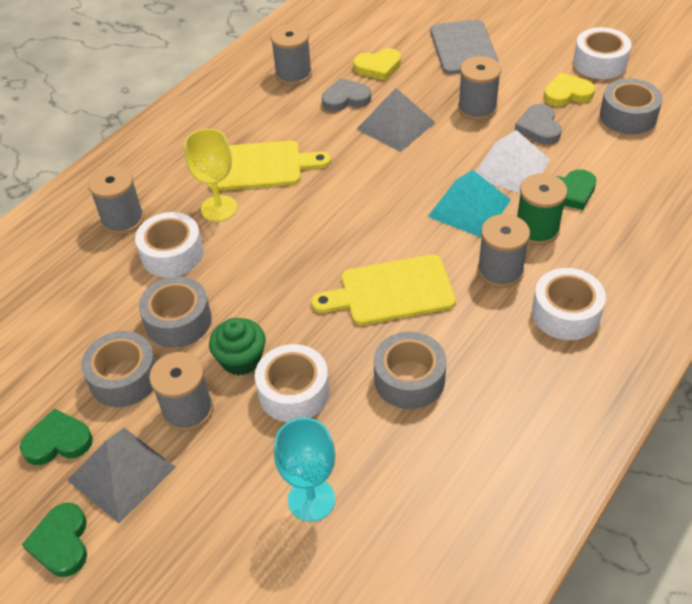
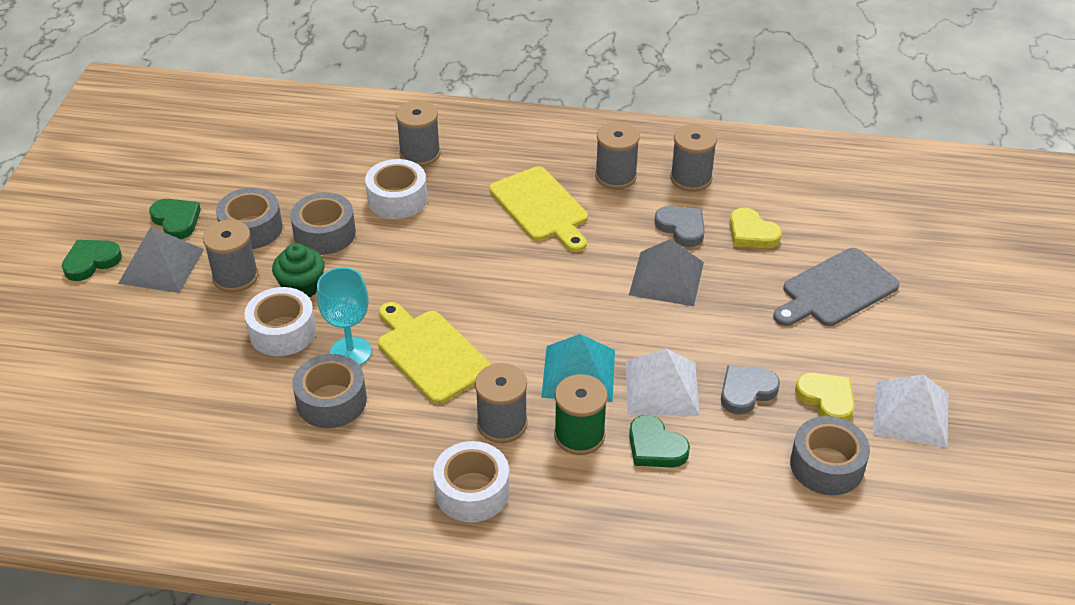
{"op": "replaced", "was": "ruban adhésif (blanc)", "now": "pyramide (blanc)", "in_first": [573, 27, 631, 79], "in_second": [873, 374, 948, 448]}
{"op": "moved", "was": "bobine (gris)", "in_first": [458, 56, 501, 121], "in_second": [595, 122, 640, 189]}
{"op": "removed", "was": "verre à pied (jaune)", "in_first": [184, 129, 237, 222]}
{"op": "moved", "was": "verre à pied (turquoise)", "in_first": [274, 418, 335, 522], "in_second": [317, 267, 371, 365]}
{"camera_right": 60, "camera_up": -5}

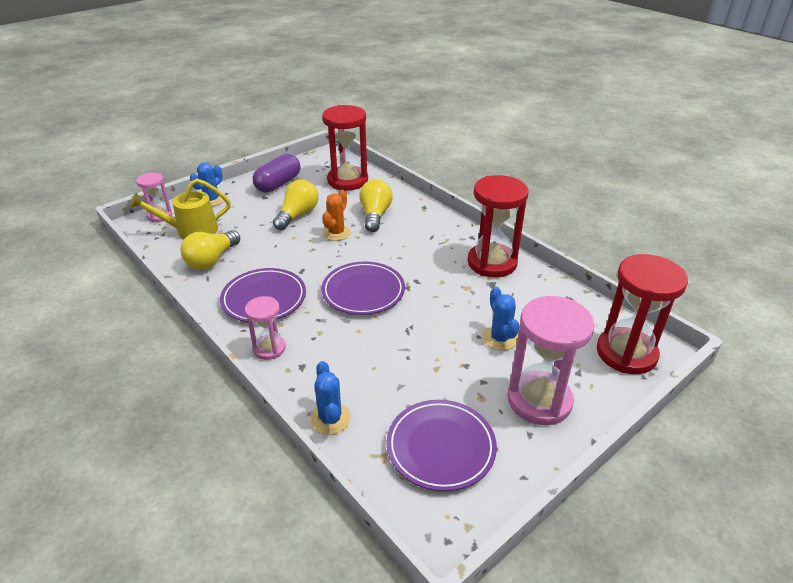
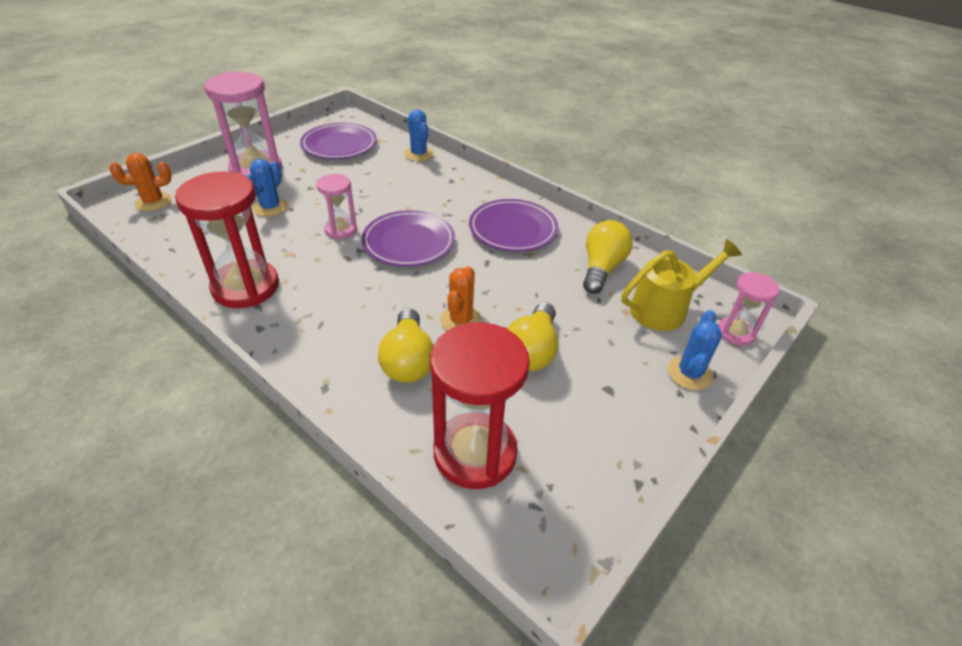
{"op": "removed", "was": "gélule (violet)", "in_first": [253, 154, 300, 193]}
{"op": "replaced", "was": "sablier (rouge)", "now": "cactus (orange)", "in_first": [597, 254, 688, 374], "in_second": [109, 153, 172, 211]}
{"op": "turned", "was": "cactus (bleu)", "in_first": [483, 287, 520, 351], "in_second": [245, 159, 288, 217], "clockwise": 45}
{"op": "moved", "was": "sablier (rose)", "in_first": [245, 296, 286, 360], "in_second": [316, 174, 357, 239]}
{"camera_right": 170, "camera_up": 5}

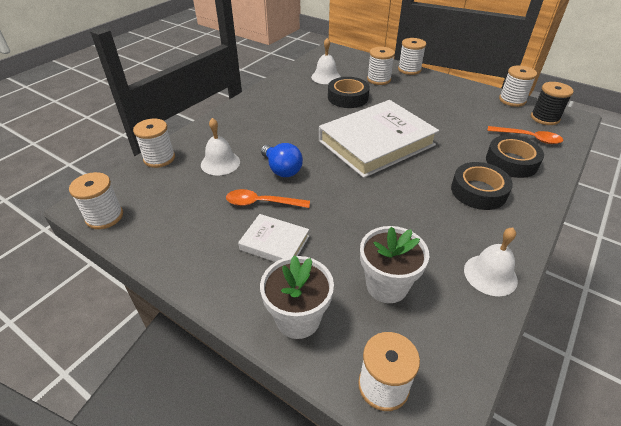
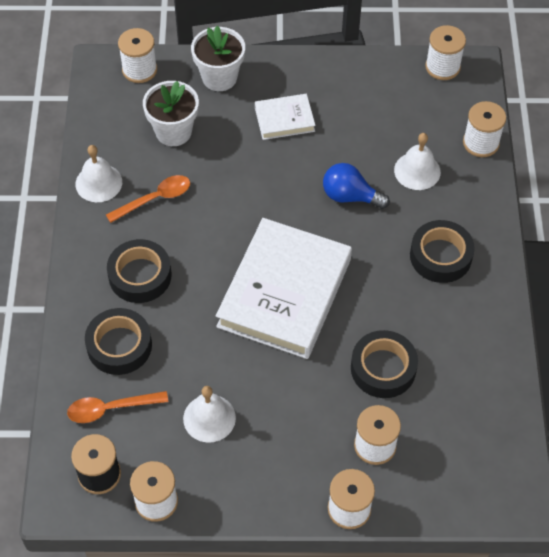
{"op": "moved", "was": "cloche (blanc)", "in_first": [311, 38, 341, 84], "in_second": [183, 386, 236, 443]}
{"op": "moved", "was": "cuillère (orange)", "in_first": [226, 189, 310, 208], "in_second": [106, 175, 190, 223]}
{"op": "added", "now": "ruban adhésif (noir)", "in_second": [410, 220, 475, 283]}
{"camera_right": 145, "camera_up": 15}

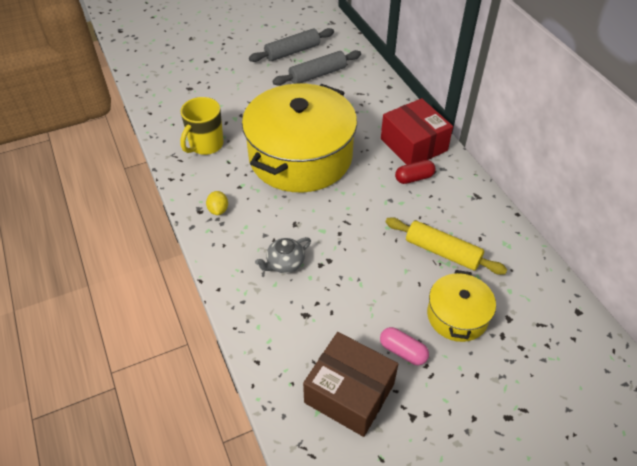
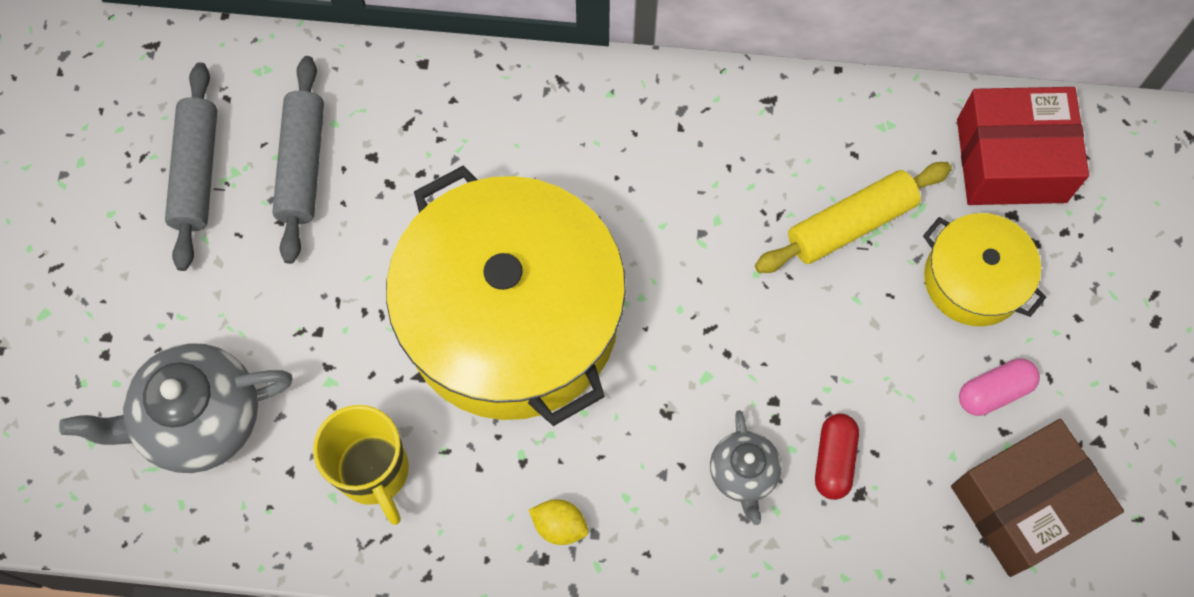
{"op": "moved", "was": "boîte (rouge)", "in_first": [381, 98, 453, 165], "in_second": [957, 87, 1089, 205]}
{"op": "moved", "was": "gélule (rouge)", "in_first": [395, 160, 435, 184], "in_second": [815, 413, 859, 500]}
{"op": "added", "now": "théière (gris)", "in_second": [59, 343, 293, 473]}
{"camera_right": -60, "camera_up": 20}

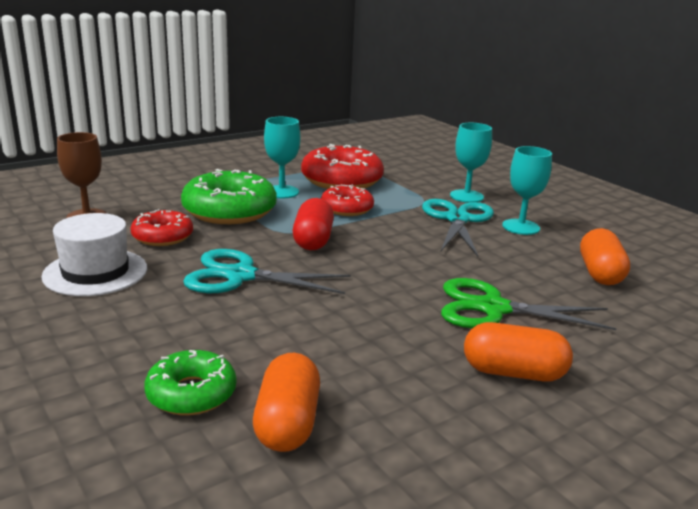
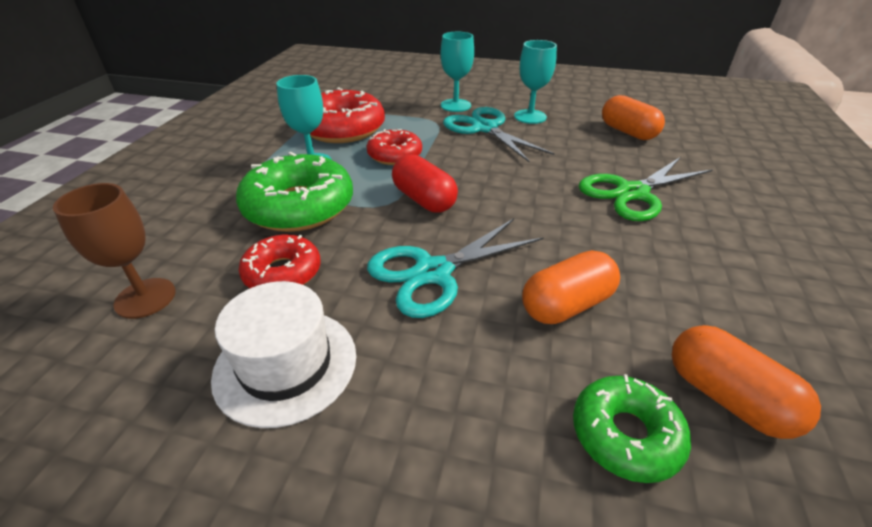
{"op": "moved", "was": "gélule (orange)", "in_first": [464, 322, 573, 382], "in_second": [522, 250, 620, 324]}
{"camera_right": -40, "camera_up": 15}

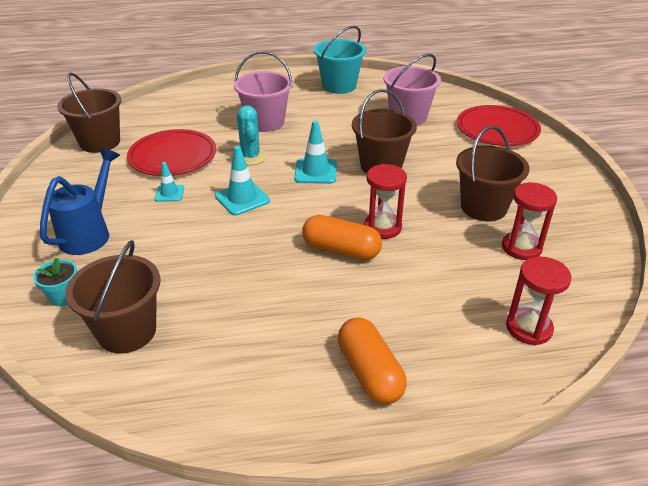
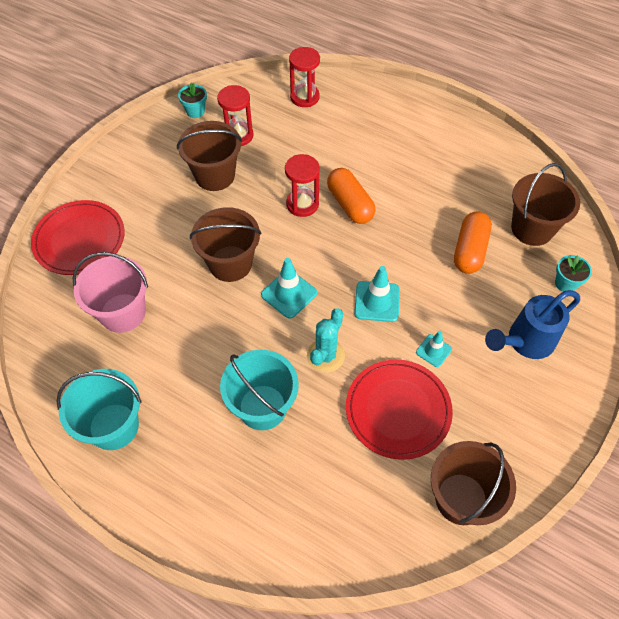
{"op": "recoloured", "was": "seau (rose)", "now": "seau (turquoise)", "in_first": [234, 51, 292, 132], "in_second": [220, 350, 299, 430]}
{"op": "moved", "was": "gélule (orange)", "in_first": [338, 318, 407, 404], "in_second": [454, 211, 492, 274]}
{"op": "added", "now": "pot de fleurs (turquoise)", "in_second": [178, 83, 207, 118]}
{"camera_right": -140, "camera_up": 20}

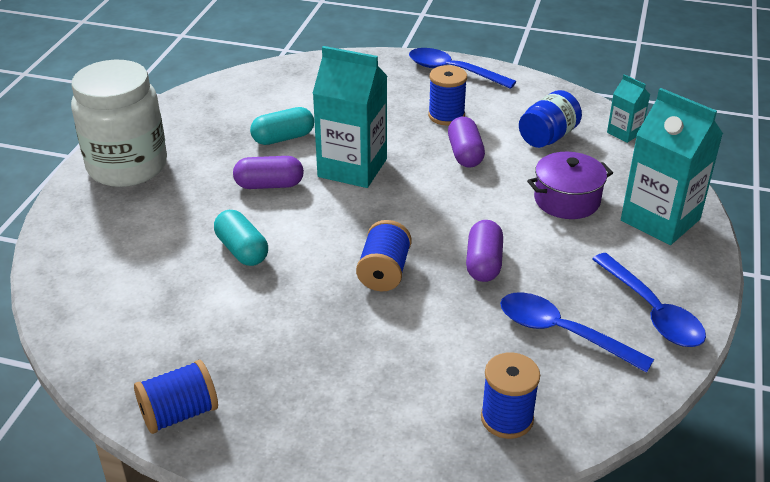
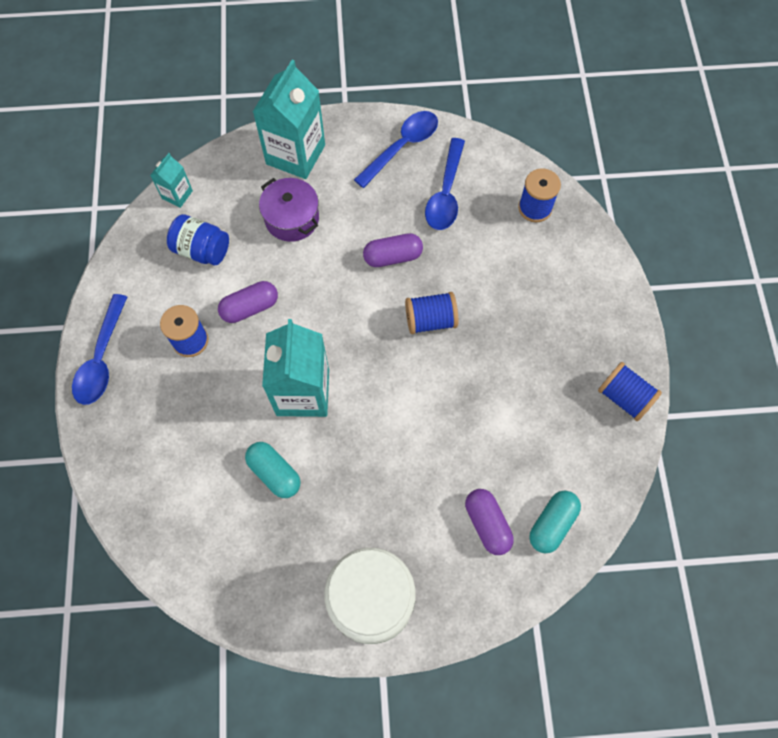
{"op": "moved", "was": "gélule (violet)", "in_first": [233, 156, 304, 189], "in_second": [465, 489, 514, 555]}
{"op": "moved", "was": "gélule (turquoise)", "in_first": [214, 210, 268, 266], "in_second": [529, 491, 581, 554]}
{"camera_right": -110, "camera_up": 30}

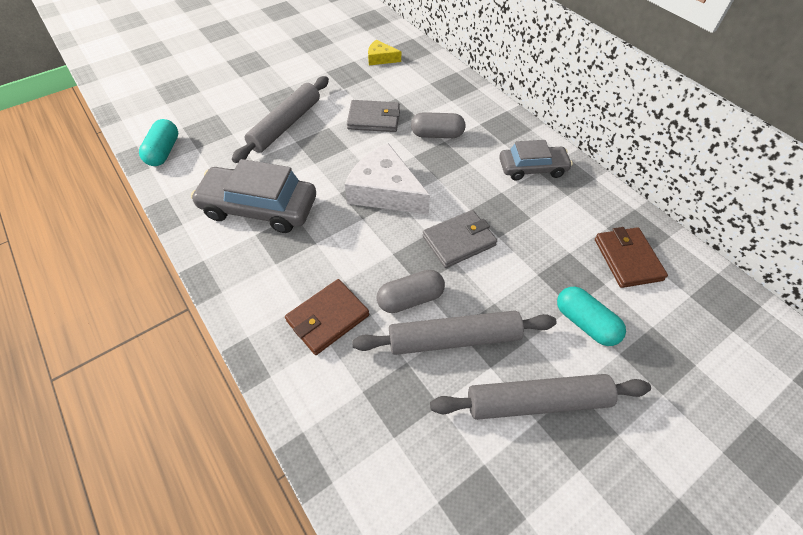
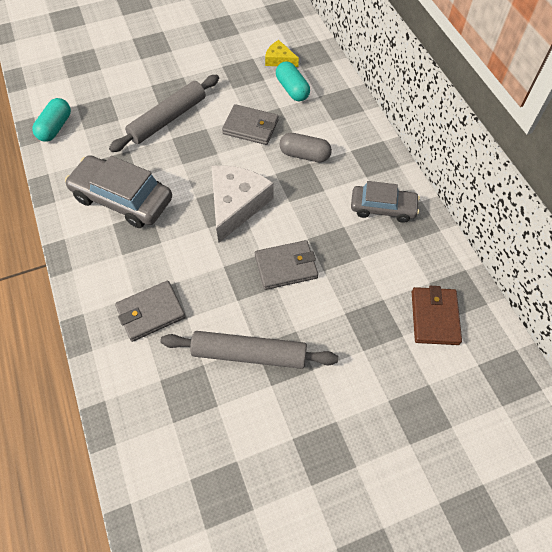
{"op": "turned", "was": "fromage (blanc)", "in_first": [345, 143, 430, 215], "in_second": [212, 166, 274, 243], "clockwise": 60}
{"op": "removed", "was": "gélule (gris)", "in_first": [377, 270, 445, 313]}
{"op": "recoloured", "was": "portefeuille (marron)", "now": "portefeuille (gris)", "in_first": [285, 279, 369, 355], "in_second": [115, 281, 186, 342]}
{"op": "moved", "was": "gélule (turquoise)", "in_first": [557, 287, 626, 346], "in_second": [276, 61, 310, 101]}
{"op": "removed", "was": "rouleau à pâtisserie (gris)", "in_first": [430, 374, 651, 420]}
{"camera_right": 15, "camera_up": 5}

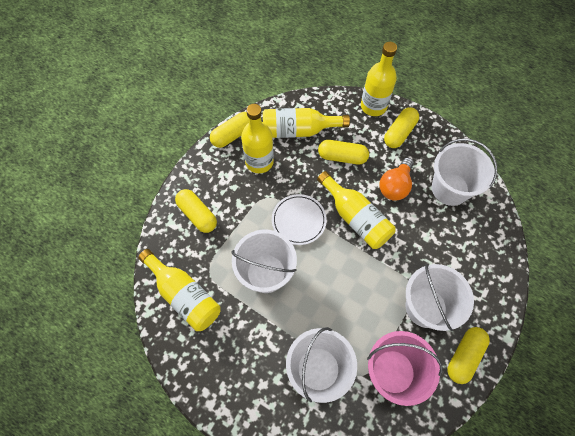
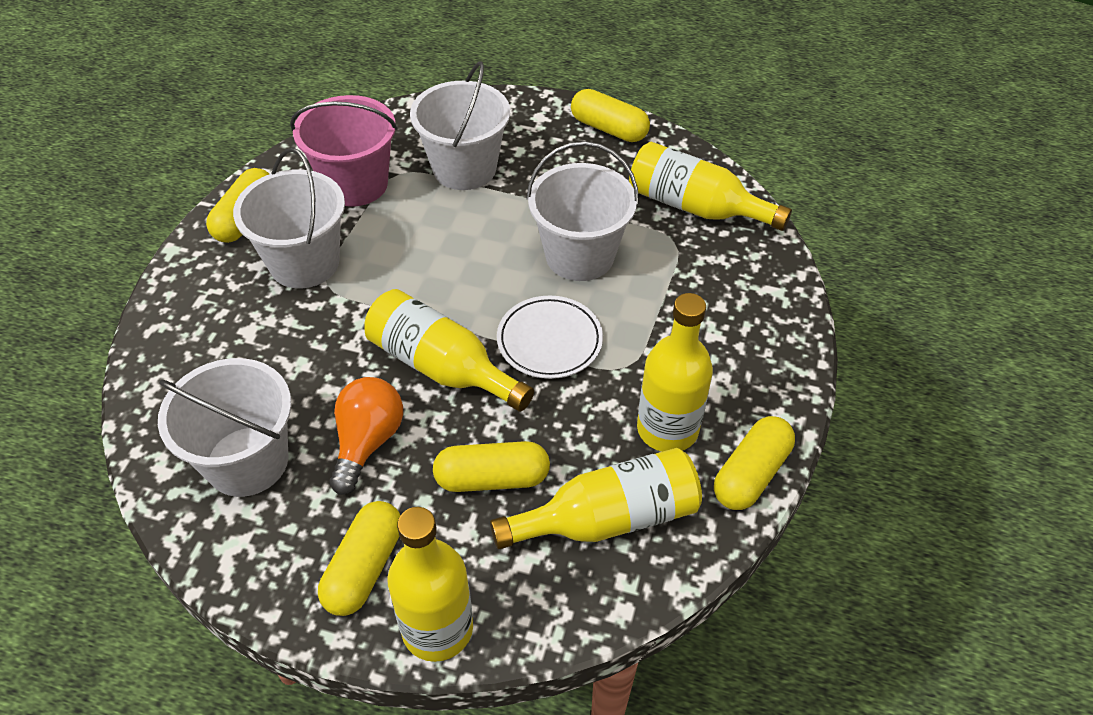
{"op": "moved", "was": "gélule (jaune)", "in_first": [175, 189, 217, 233], "in_second": [571, 89, 650, 142]}
{"camera_right": 165, "camera_up": -15}

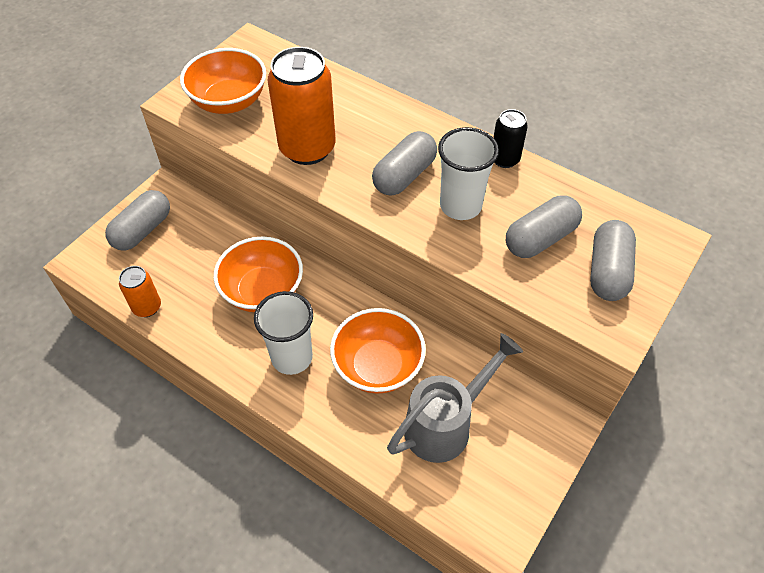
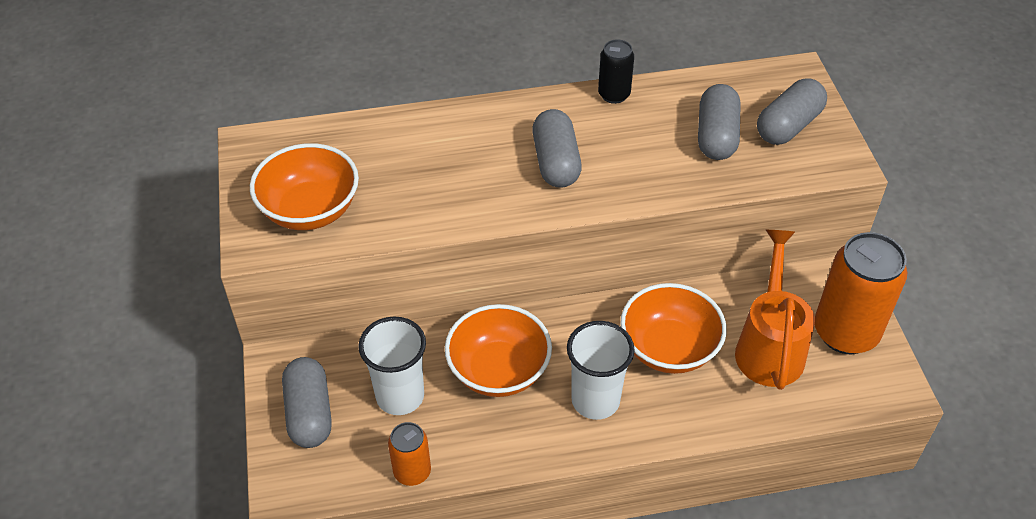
{"op": "moved", "was": "canette (orange)", "in_first": [268, 47, 336, 165], "in_second": [815, 232, 907, 354]}
{"op": "moved", "was": "gobelet (blanc)", "in_first": [438, 127, 499, 220], "in_second": [358, 317, 426, 415]}
{"op": "turned", "was": "gélule (gris)", "in_first": [590, 220, 636, 301], "in_second": [757, 78, 827, 145], "clockwise": 75}
{"op": "recoloured", "was": "arrosoir (gris)", "now": "arrosoir (orange)", "in_first": [387, 333, 523, 463], "in_second": [735, 230, 815, 390]}
{"camera_right": -45, "camera_up": -5}

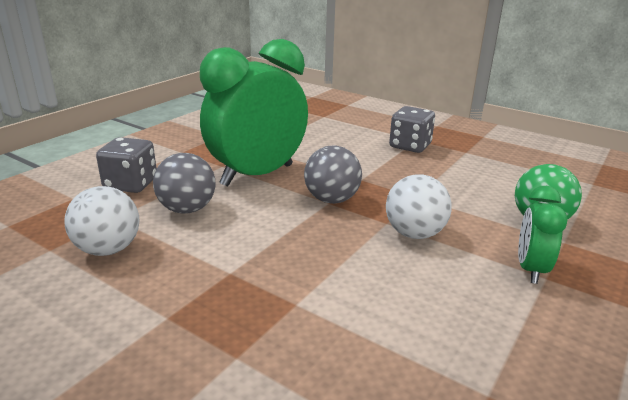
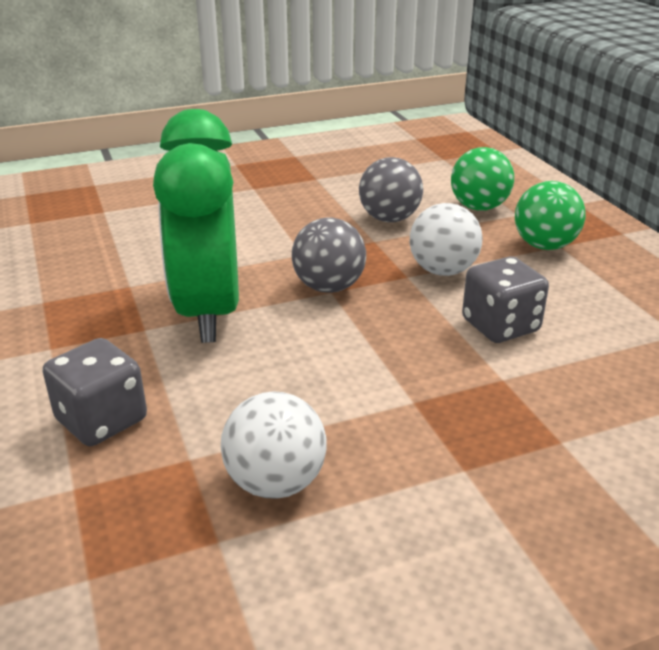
{"op": "moved", "was": "dé (gris)", "in_first": [389, 106, 435, 153], "in_second": [462, 257, 549, 343]}
{"op": "moved", "was": "balle (gris)", "in_first": [153, 153, 216, 214], "in_second": [359, 157, 423, 222]}
{"op": "replaced", "was": "réveil (vert)", "now": "balle (vert)", "in_first": [518, 186, 568, 284], "in_second": [515, 181, 586, 250]}
{"camera_right": -55, "camera_up": 5}

